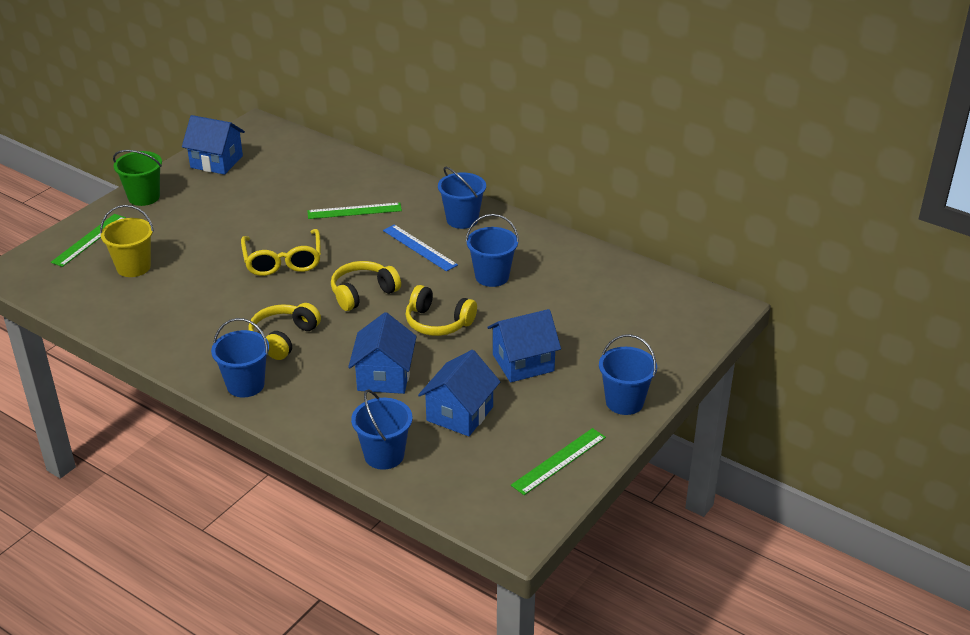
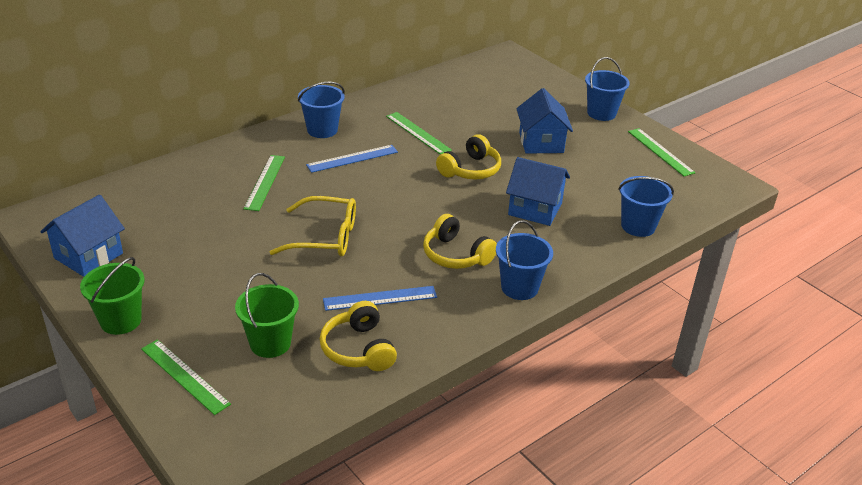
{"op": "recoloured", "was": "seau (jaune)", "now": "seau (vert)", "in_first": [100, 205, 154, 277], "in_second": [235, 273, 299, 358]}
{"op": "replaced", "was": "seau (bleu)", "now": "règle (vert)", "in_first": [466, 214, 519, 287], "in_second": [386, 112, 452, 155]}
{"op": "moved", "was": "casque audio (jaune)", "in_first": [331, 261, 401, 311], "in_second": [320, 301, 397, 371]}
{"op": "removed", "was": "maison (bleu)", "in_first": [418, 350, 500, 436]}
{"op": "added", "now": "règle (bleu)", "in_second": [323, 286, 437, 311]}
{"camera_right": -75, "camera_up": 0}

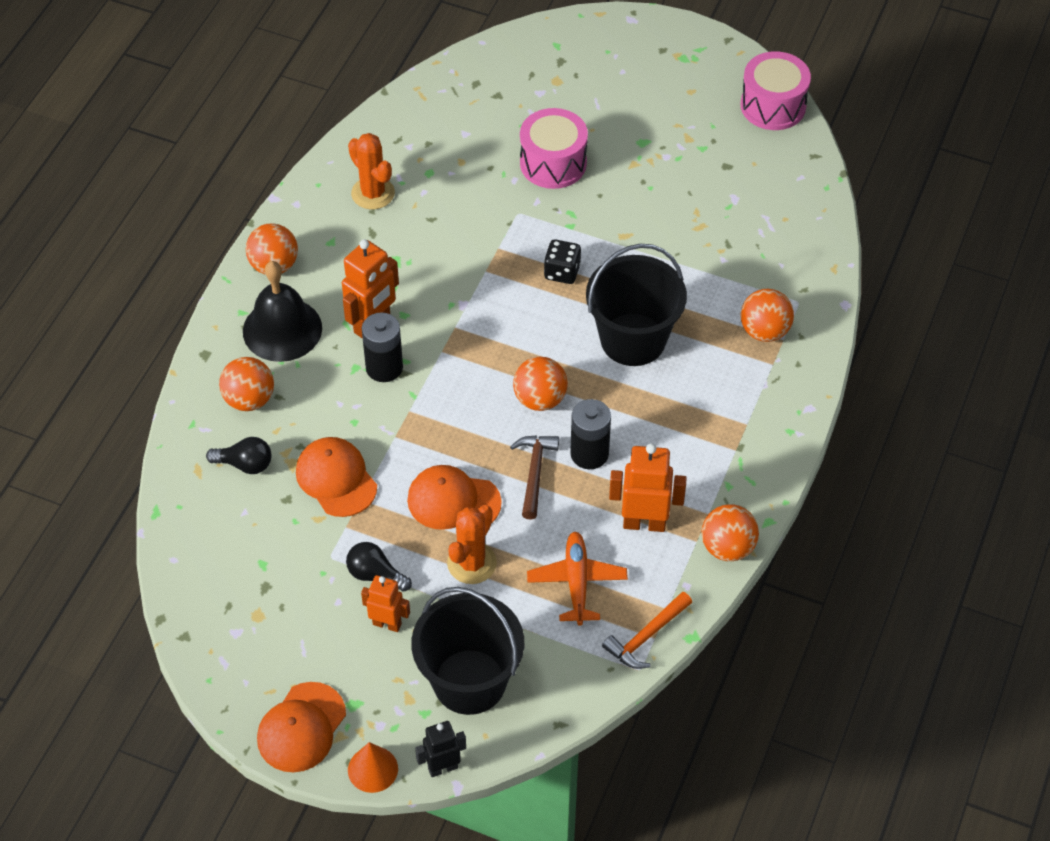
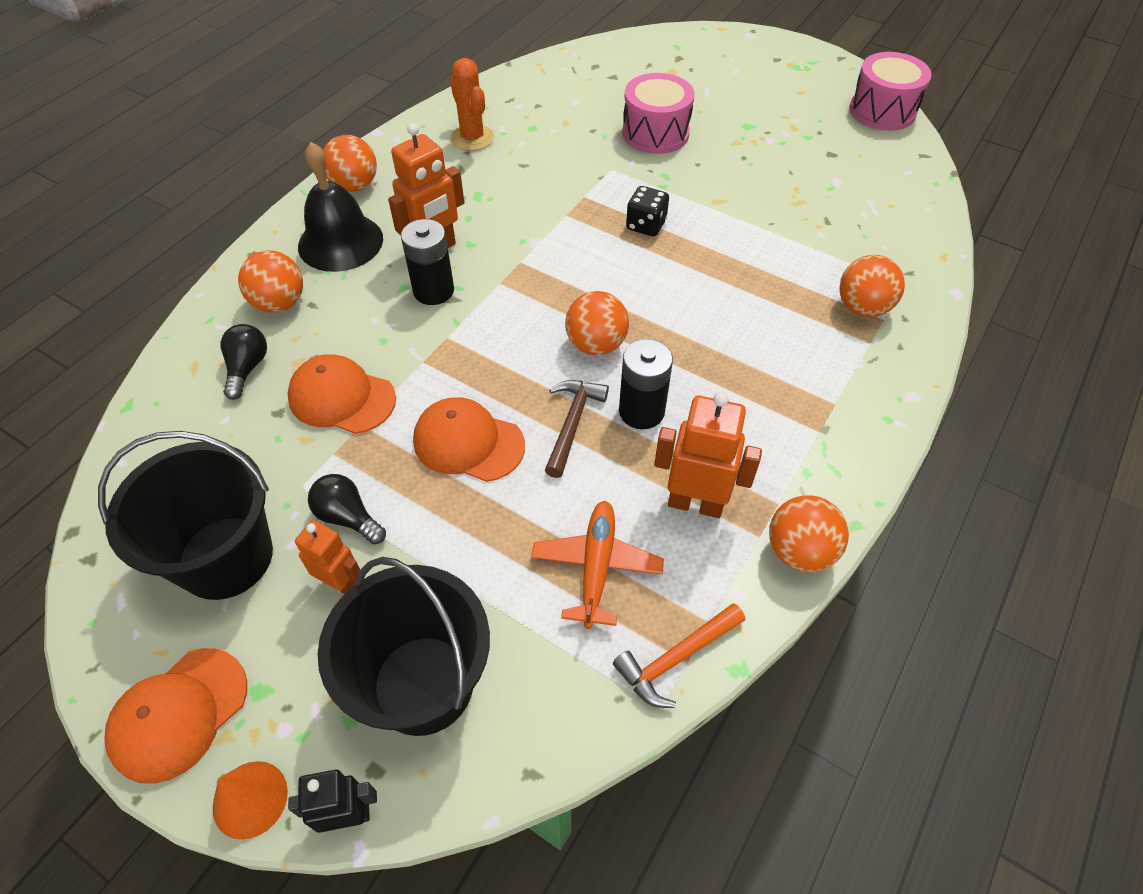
{"op": "moved", "was": "seau (noir)", "in_first": [586, 244, 687, 366], "in_second": [98, 431, 273, 600]}
{"op": "turned", "was": "ampoule (noir)", "in_first": [206, 437, 271, 474], "in_second": [220, 324, 267, 400], "clockwise": -105}
{"op": "turned", "was": "casquette (orange)", "in_first": [296, 437, 377, 517], "in_second": [287, 354, 396, 434], "clockwise": -45}
{"op": "removed", "was": "cactus (orange)", "in_first": [447, 505, 497, 584]}
{"camera_right": 10, "camera_up": 0}

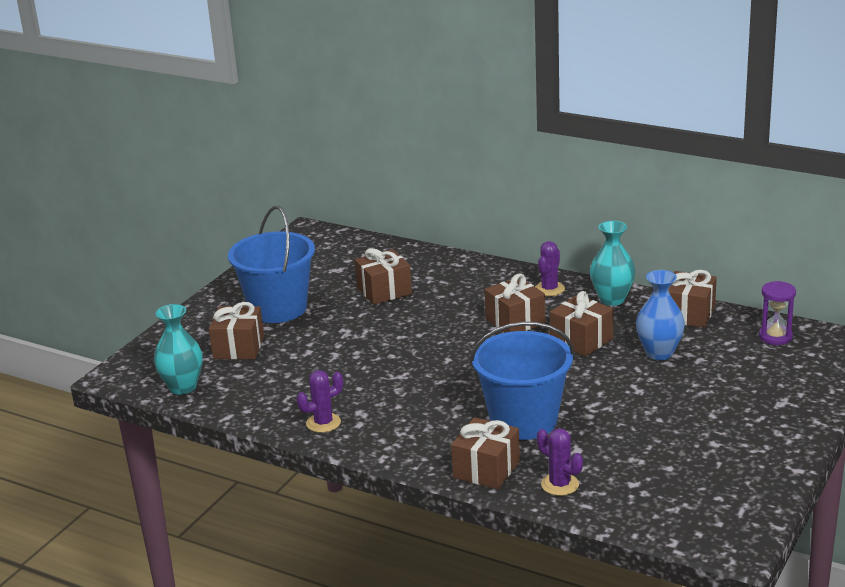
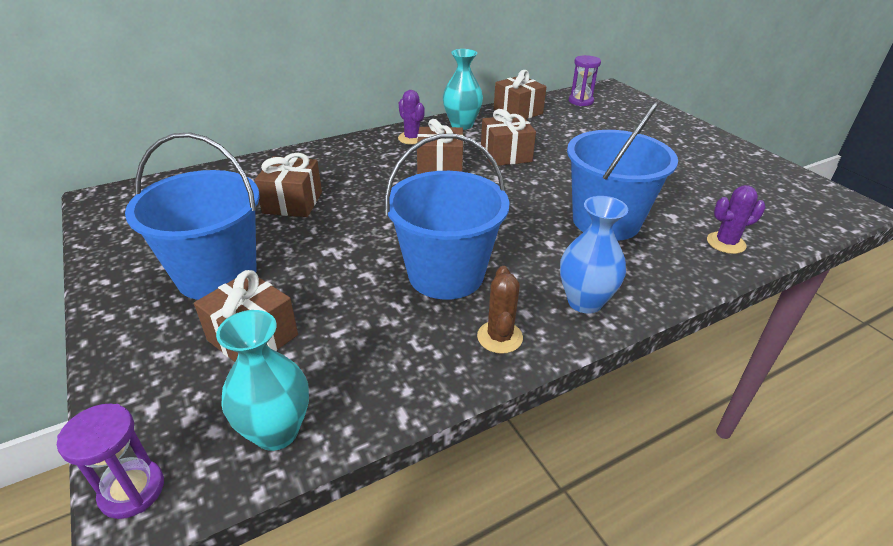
{"op": "moved", "was": "vase (bleu)", "in_first": [636, 270, 685, 360], "in_second": [560, 196, 628, 314]}
{"op": "recoloured", "was": "cactus (violet)", "now": "cactus (marron)", "in_first": [297, 370, 343, 433], "in_second": [477, 266, 523, 354]}
{"op": "removed", "was": "cadeau (marron)", "in_first": [451, 417, 520, 489]}
{"op": "added", "now": "seau (bleu)", "in_second": [384, 134, 510, 300]}
{"op": "added", "now": "sablier (violet)", "in_second": [57, 404, 164, 519]}
{"camera_right": -60, "camera_up": 10}

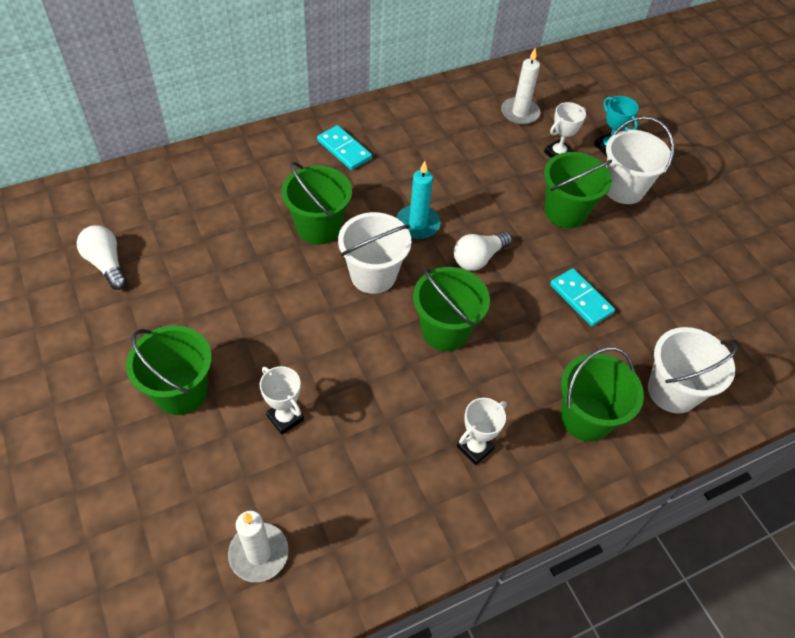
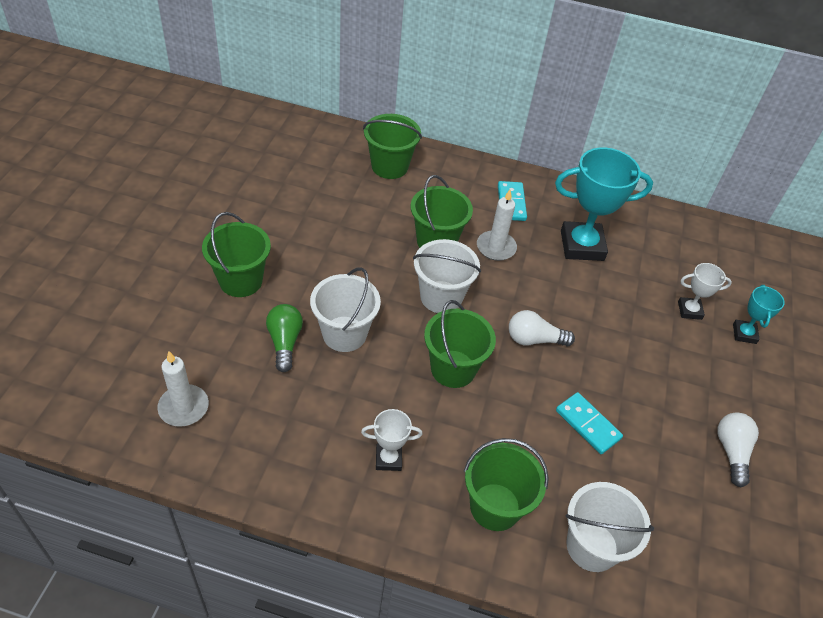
{"op": "moved", "was": "bougie (blanc)", "in_first": [501, 48, 540, 125], "in_second": [477, 190, 517, 261]}
{"op": "moved", "was": "seau (blanc)", "in_first": [606, 117, 674, 204], "in_second": [310, 267, 381, 352]}
{"op": "moved", "was": "seau (vert)", "in_first": [544, 152, 612, 228], "in_second": [363, 114, 422, 179]}
{"op": "removed", "was": "bougie (turquoise)", "in_first": [396, 161, 441, 239]}
{"op": "moved", "was": "ampoule (blanc)", "in_first": [77, 225, 127, 290], "in_second": [717, 412, 759, 487]}
{"op": "turned", "was": "domino (turquoise)", "in_first": [550, 268, 615, 326], "in_second": [556, 392, 623, 454], "clockwise": -45}
{"op": "replaced", "was": "trophée (blanc)", "now": "ampoule (vert)", "in_first": [260, 366, 304, 435], "in_second": [266, 304, 303, 372]}
{"op": "added", "now": "trophée (turquoise)", "in_second": [555, 147, 653, 261]}
{"camera_right": 40, "camera_up": -5}

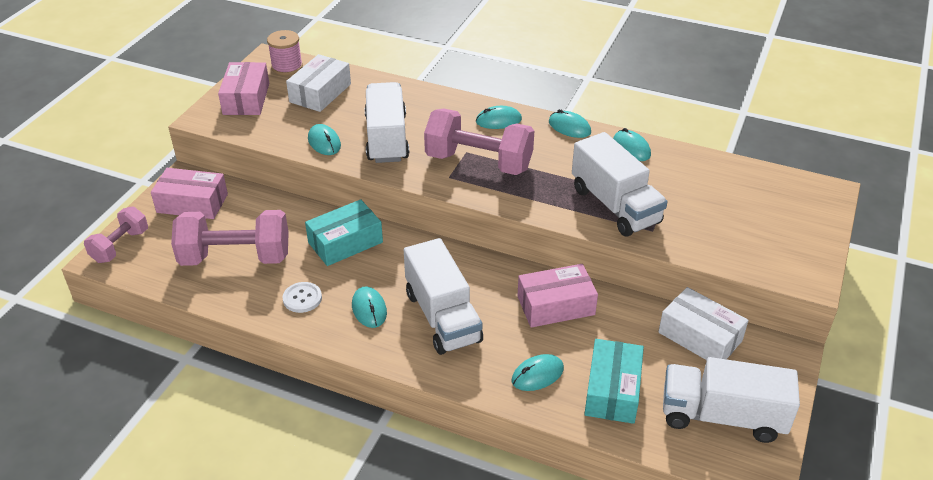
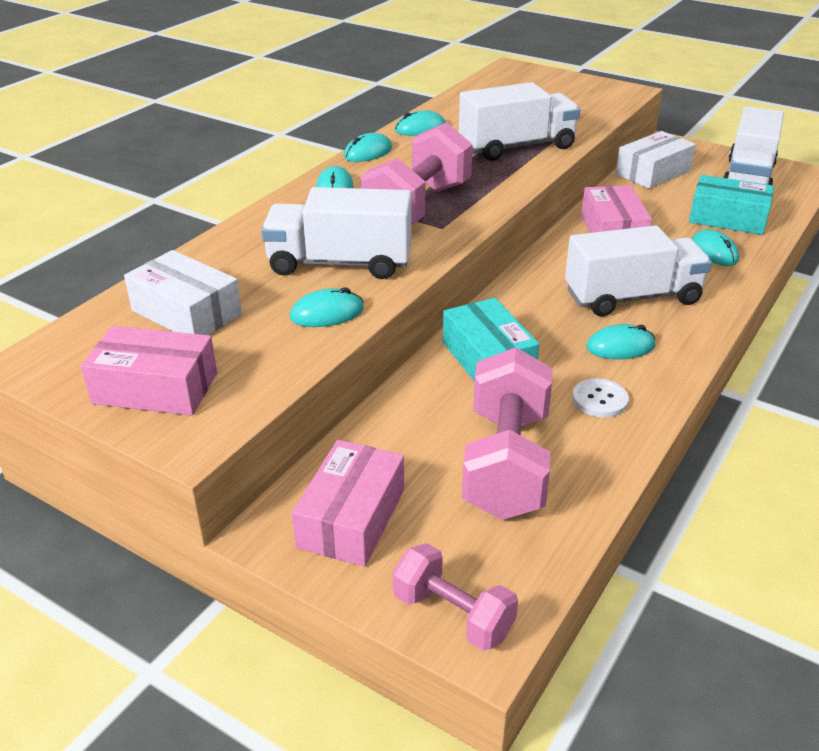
{"op": "removed", "was": "bobine (rose)", "in_first": [267, 30, 303, 75]}
{"camera_right": -80, "camera_up": -5}

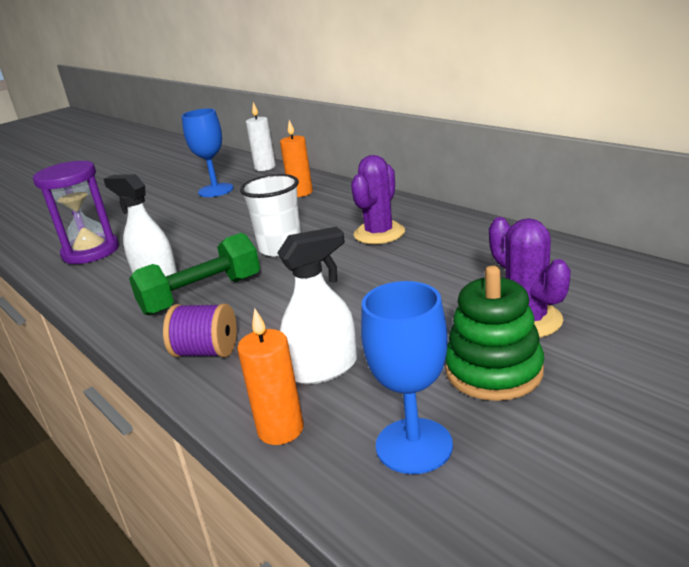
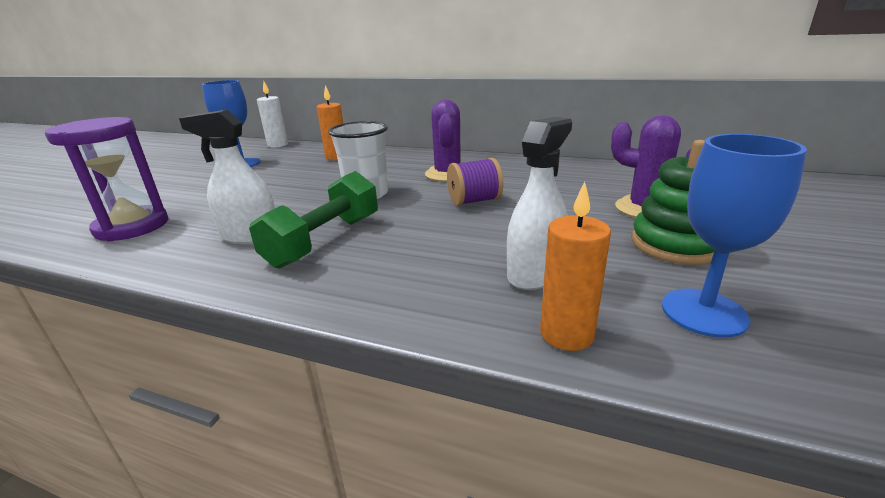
{"op": "moved", "was": "bobine (violet)", "in_first": [163, 304, 237, 357], "in_second": [447, 158, 503, 206]}
{"camera_right": -30, "camera_up": 0}

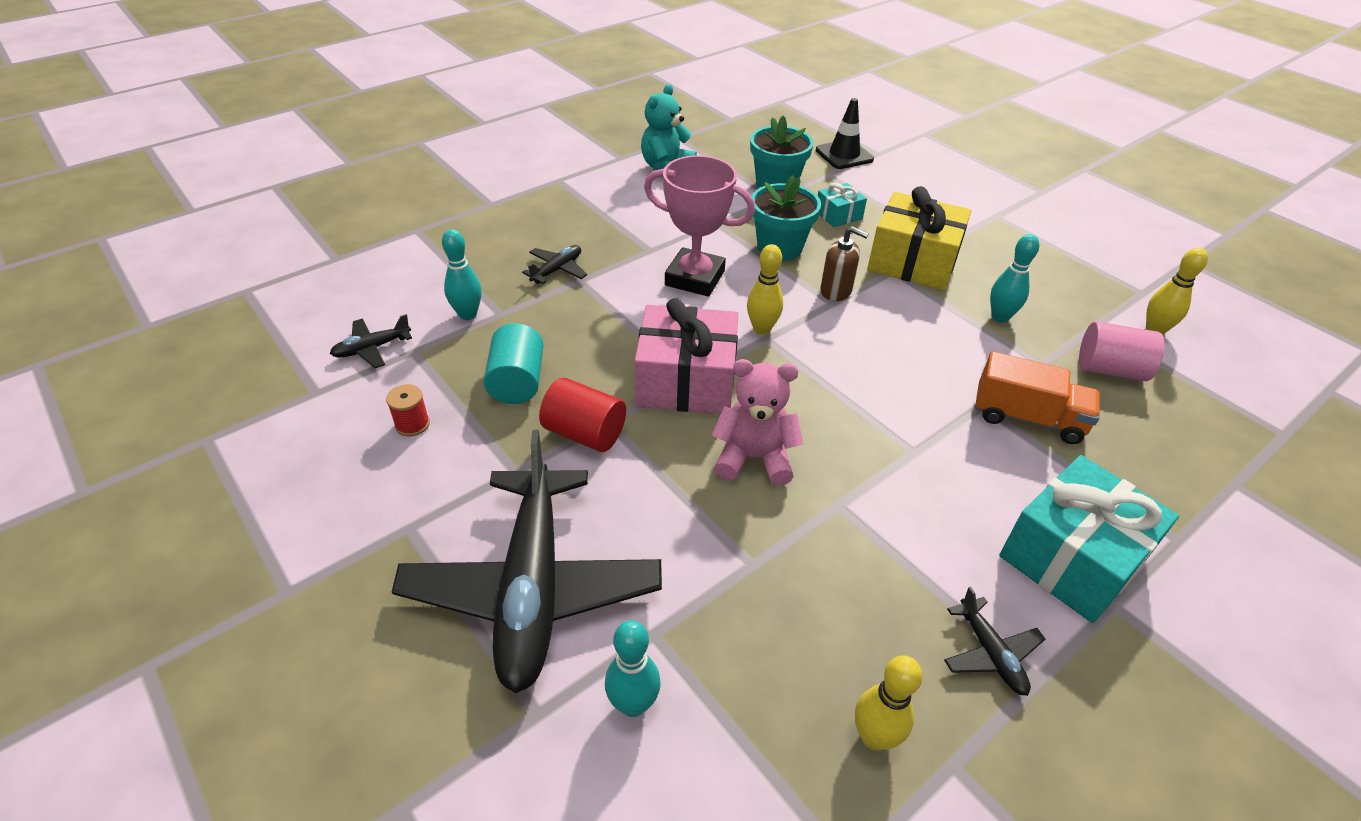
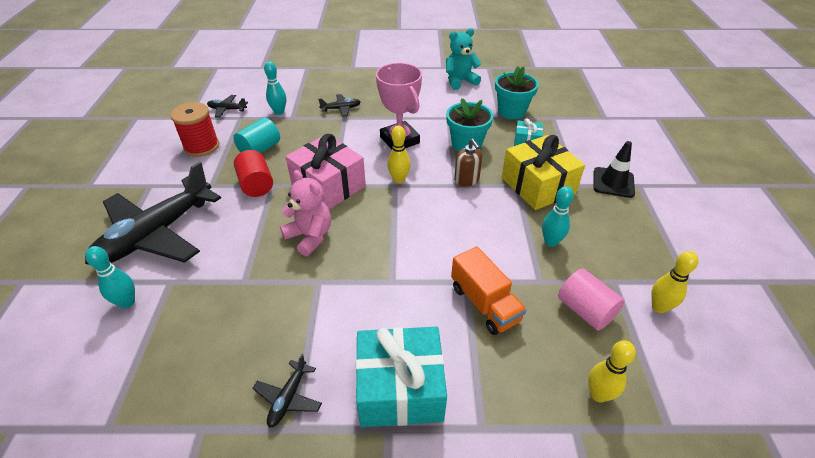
{"op": "moved", "was": "cône de chantier (noir)", "in_first": [816, 98, 874, 169], "in_second": [594, 141, 635, 198]}
{"op": "resized", "was": "bobine (rouge)", "in_first": [386, 384, 430, 436], "in_second": [170, 102, 219, 157], "ratio": 1.96}
{"op": "moved", "was": "quille (jaune)", "in_first": [855, 655, 922, 751], "in_second": [588, 340, 636, 402]}
{"camera_right": 40, "camera_up": 0}

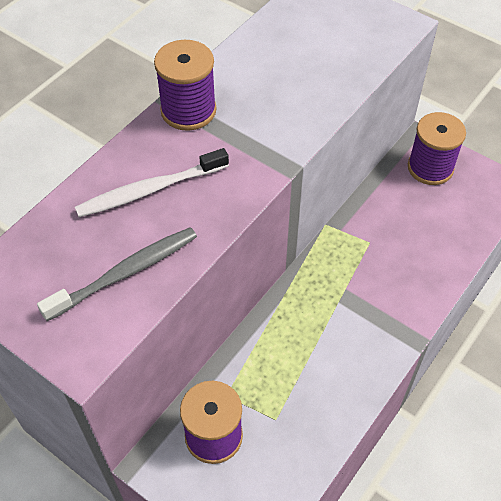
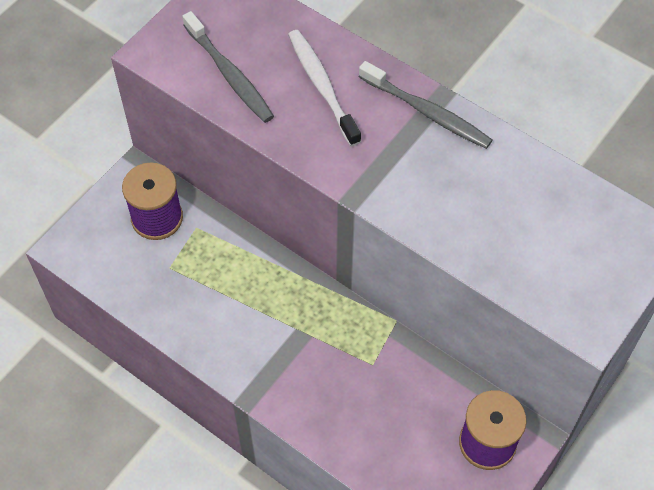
{"op": "replaced", "was": "bobine (violet)", "now": "brosse à dents (gris)", "in_first": [154, 40, 216, 131], "in_second": [359, 61, 492, 149]}
{"camera_right": 90, "camera_up": 5}

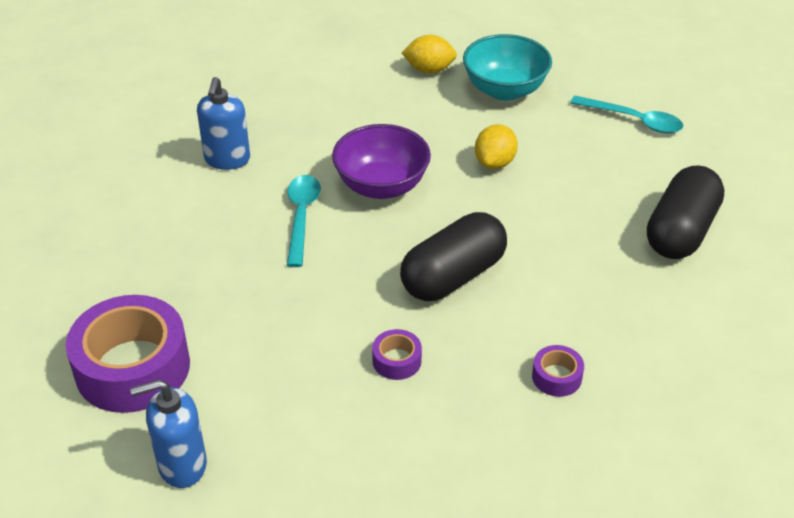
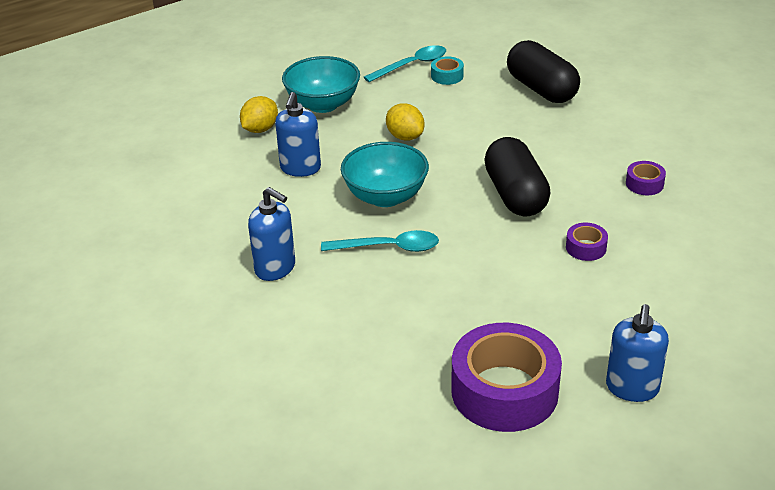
{"op": "recoloured", "was": "bol (violet)", "now": "bol (turquoise)", "in_first": [332, 124, 431, 199], "in_second": [341, 142, 429, 207]}
{"op": "turned", "was": "cuillère (turquoise)", "in_first": [287, 175, 321, 267], "in_second": [321, 230, 439, 252], "clockwise": 150}
{"op": "added", "now": "ruban adhésif (turquoise)", "in_second": [431, 56, 464, 85]}
{"op": "added", "now": "distributeur de savon (bleu)", "in_second": [275, 92, 321, 177]}
{"camera_right": -60, "camera_up": -5}

